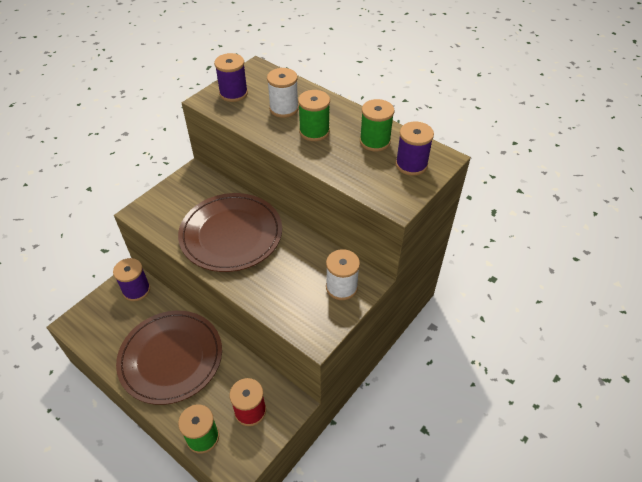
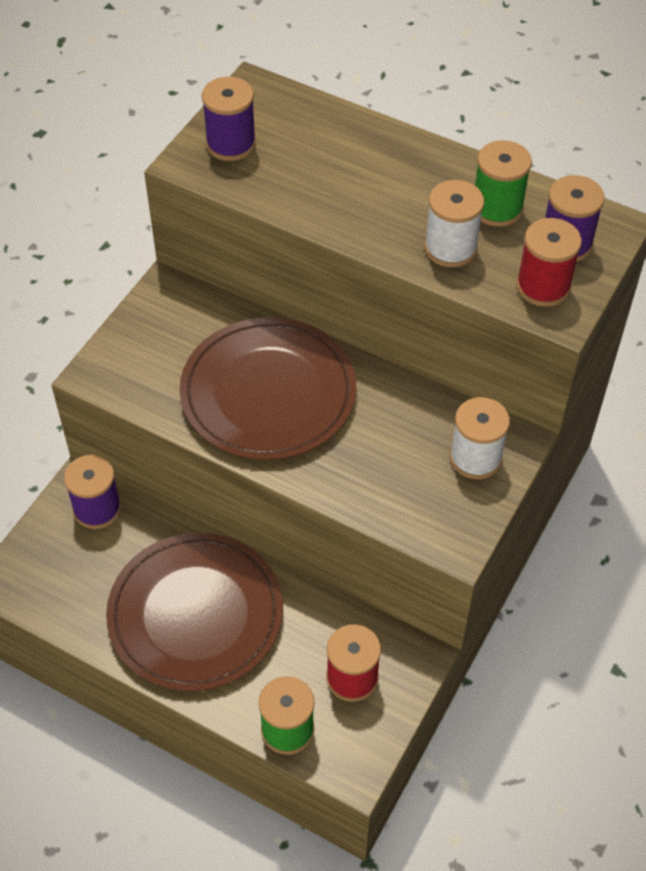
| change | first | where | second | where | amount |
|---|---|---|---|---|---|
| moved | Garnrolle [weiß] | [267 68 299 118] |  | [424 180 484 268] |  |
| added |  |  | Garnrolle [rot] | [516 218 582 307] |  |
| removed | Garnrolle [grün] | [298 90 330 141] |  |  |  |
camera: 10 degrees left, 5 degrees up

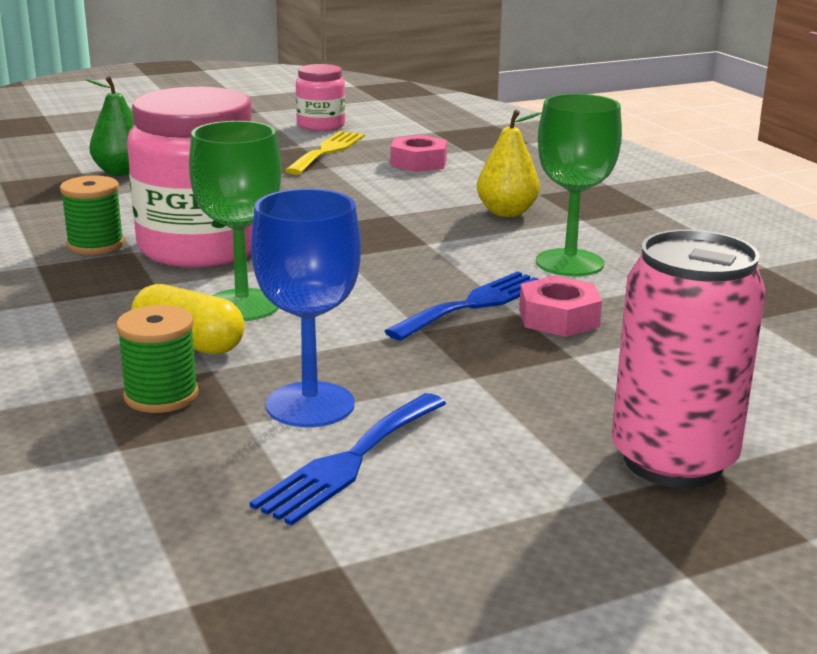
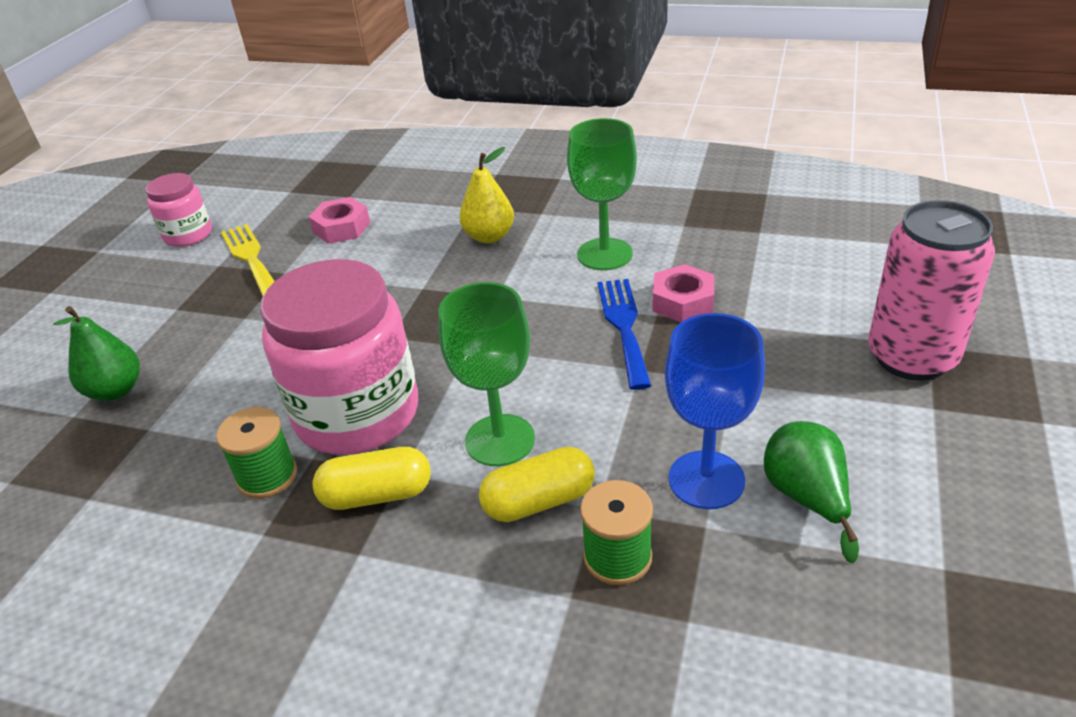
| change | first | where | second | where | amount |
|---|---|---|---|---|---|
| added |  |  | Kapsel [gelb] | [313 447 431 510] |  |
| replaced | Gabel [blau] | [250 393 446 526] | Birne [grün] | [764 421 859 563] |  |
camera: 45 degrees left, 15 degrees up

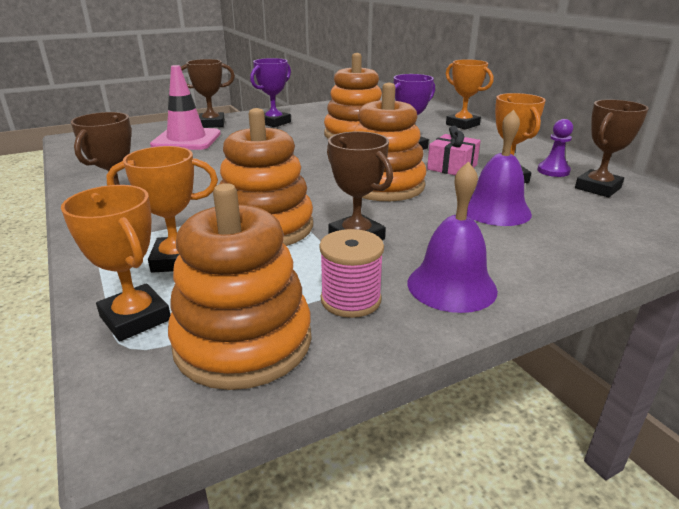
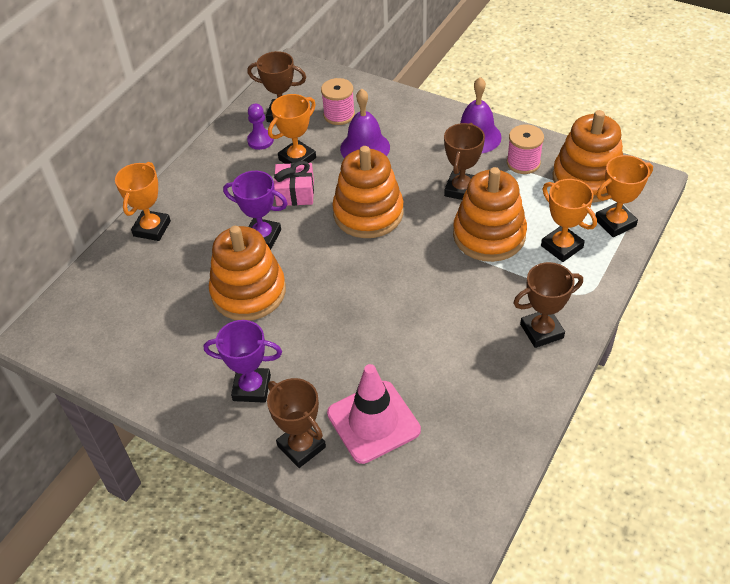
| change | first | where | second | where | amount |
|---|---|---|---|---|---|
| added |  |  | Garnrolle [rosa] | [321 78 355 125] |  |
| turned | Pokal [orange] | [61 185 170 341] |  | [595 155 653 237] | 45 degrees clockwise |
camera: 120 degrees left, 20 degrees up

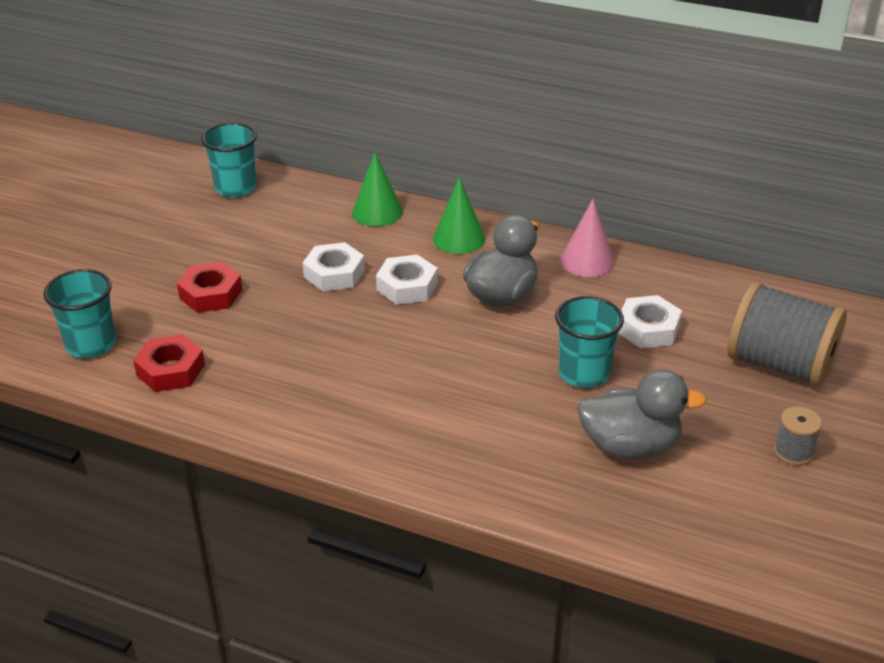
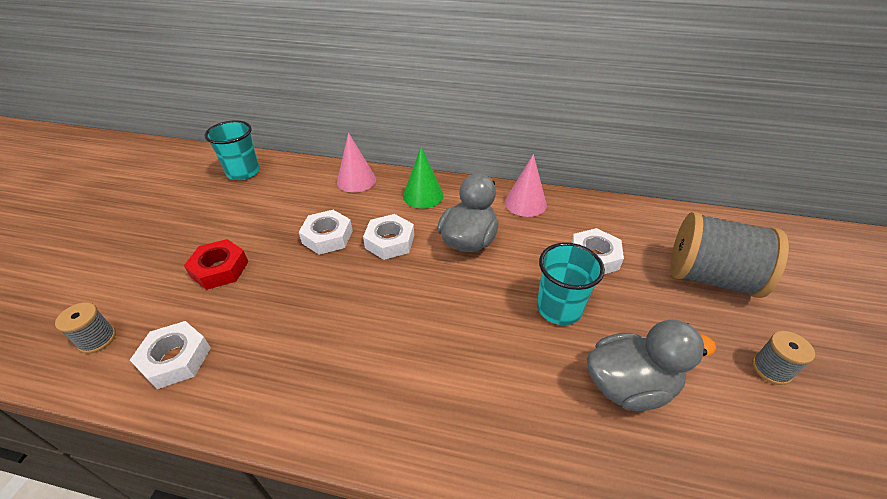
| change | first | where | second | where | amount |
|---|---|---|---|---|---|
| replaced | Becher [türkis] | [43 269 116 358] | Garnrolle [grau] | [55 302 116 353] |  |
| recoloured | Sechskantmutter [rot] | [133 334 205 392] | Sechskantmutter [weiß] | [130 321 211 389] |  |
| recoloured | Kegel [grün] | [352 152 403 227] | Kegel [rosa] | [337 132 376 193] |  |
camera: 10 degrees left, 5 degrees up

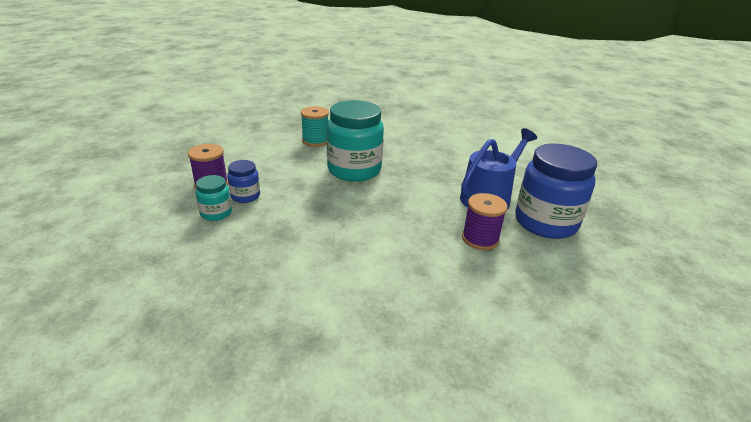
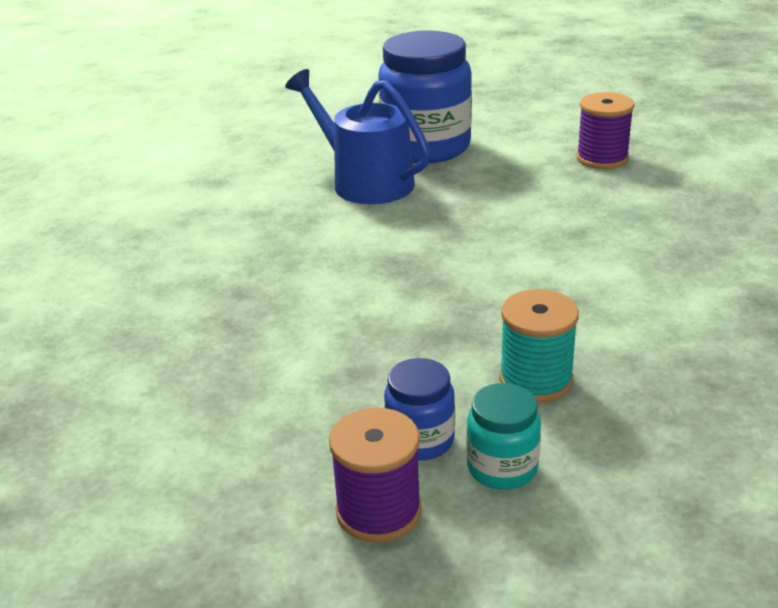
| change | first | where | second | where | amount |
|---|---|---|---|---|---|
| moved | Garnrolle [türkis] | [301 106 329 147] |  | [499 289 579 403] |  |
| moved | Garnrolle [lila] | [462 193 507 250] |  | [576 92 635 169] |  |
| removed | Einmachglas [türkis] | [326 100 384 182] |  |  |  |
camera: 90 degrees left, 0 degrees up

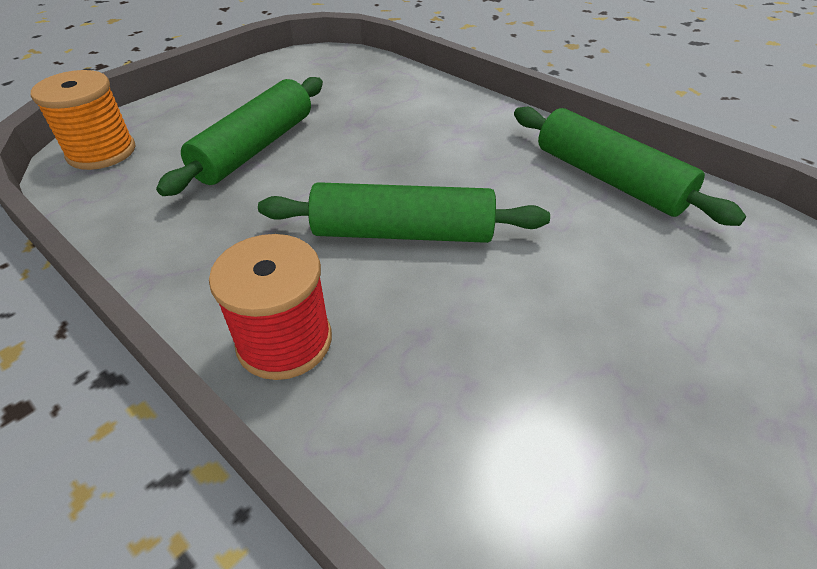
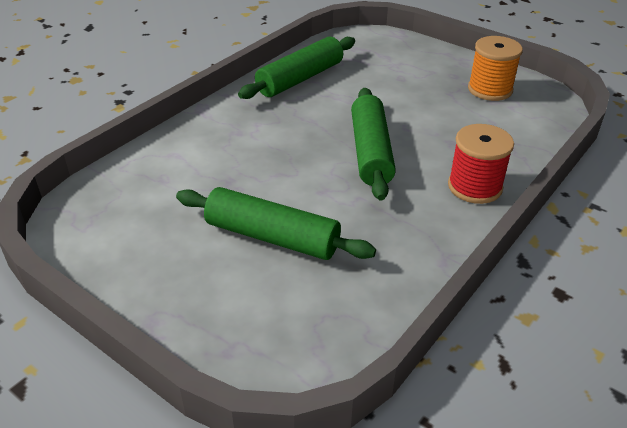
| change | first | where | second | where | amount |
|---|---|---|---|---|---|
| moved | Garnrolle [orange] | [31 70 135 170] |  | [468 36 523 101] |  |
camera: 95 degrees left, 5 degrees down

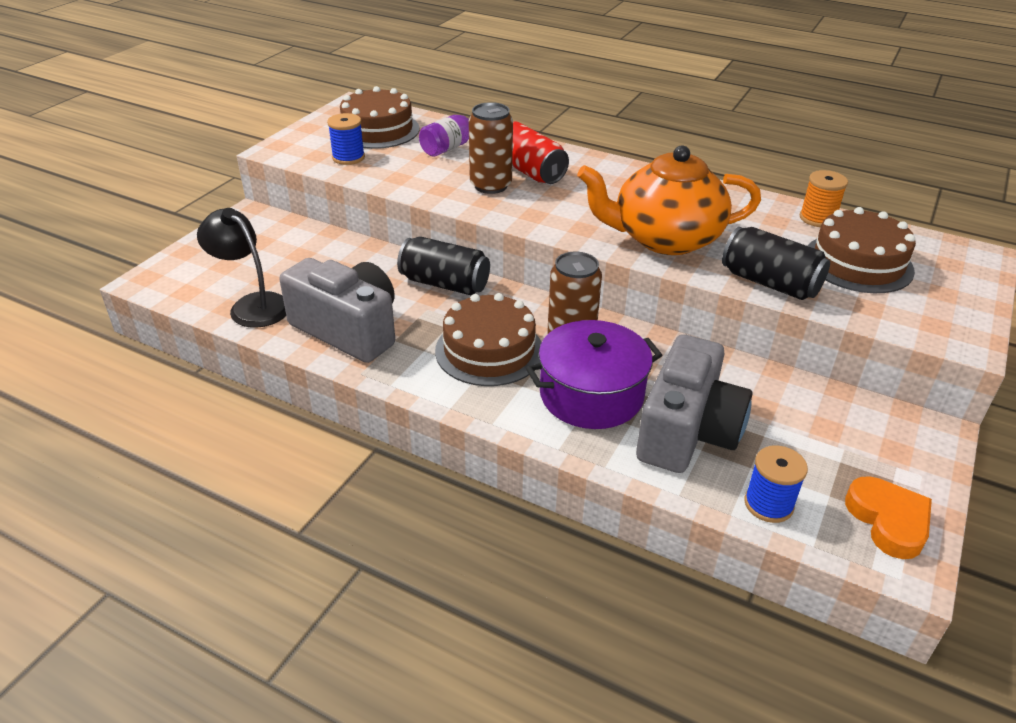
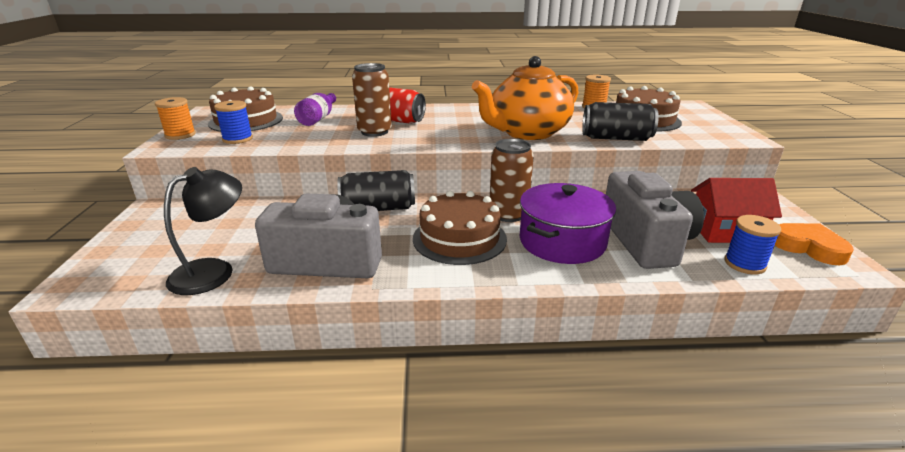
| change | first | where | second | where | amount |
|---|---|---|---|---|---|
| added |  |  | Garnrolle [orange] | [155 97 196 140] |  |
| turned | Lampe [schwarz] | [197 208 286 328] |  | [164 167 242 295] | 120 degrees clockwise |
| added |  |  | Haus [rot] | [691 178 782 243] |  |
camera: 30 degrees left, 10 degrees down

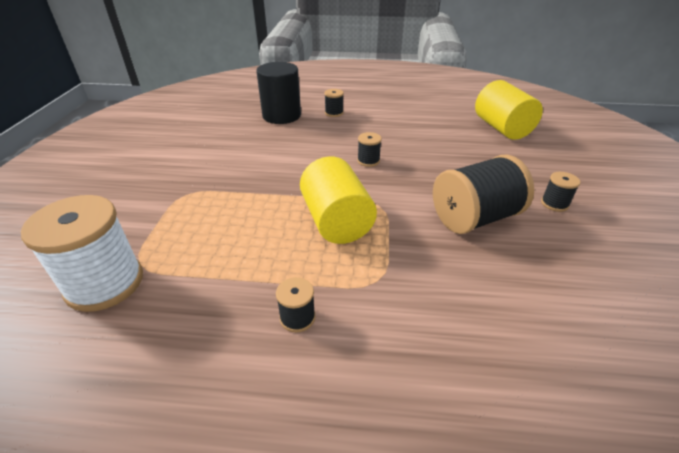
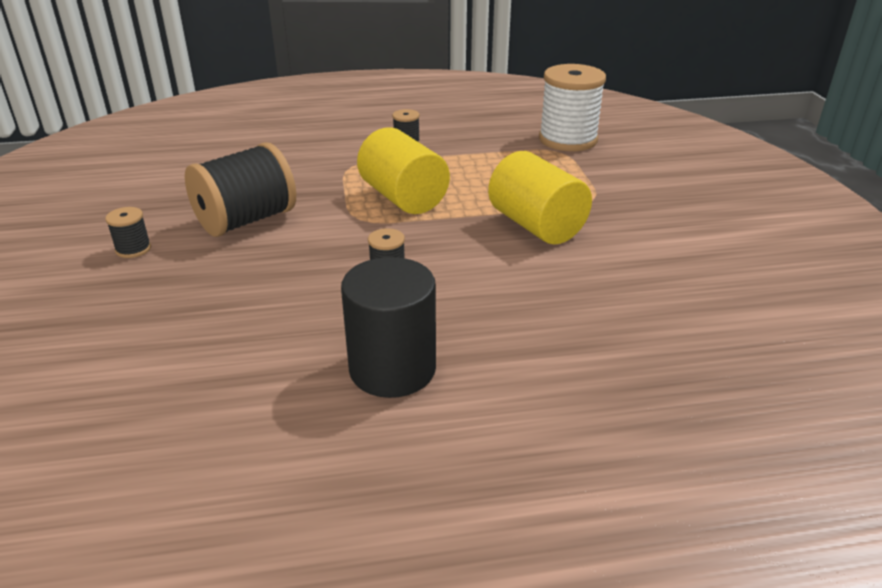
| change | first | where | second | where | amount |
|---|---|---|---|---|---|
| moved | Vollzylinder [schwarz] | [256 62 301 124] |  | [341 257 436 398] |  |
| moved | Vollzylinder [gelb] | [475 80 543 140] |  | [488 151 592 244] |  |
| removed | Garnrolle [schwarz] | [324 89 344 117] |  |  |  |
camera: 165 degrees right, 5 degrees down

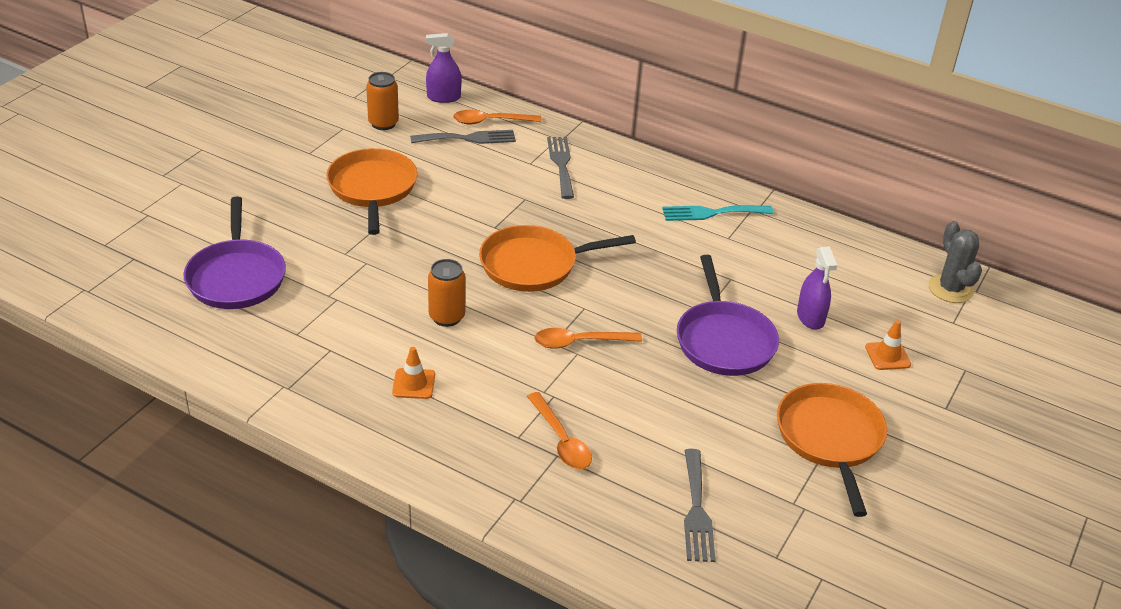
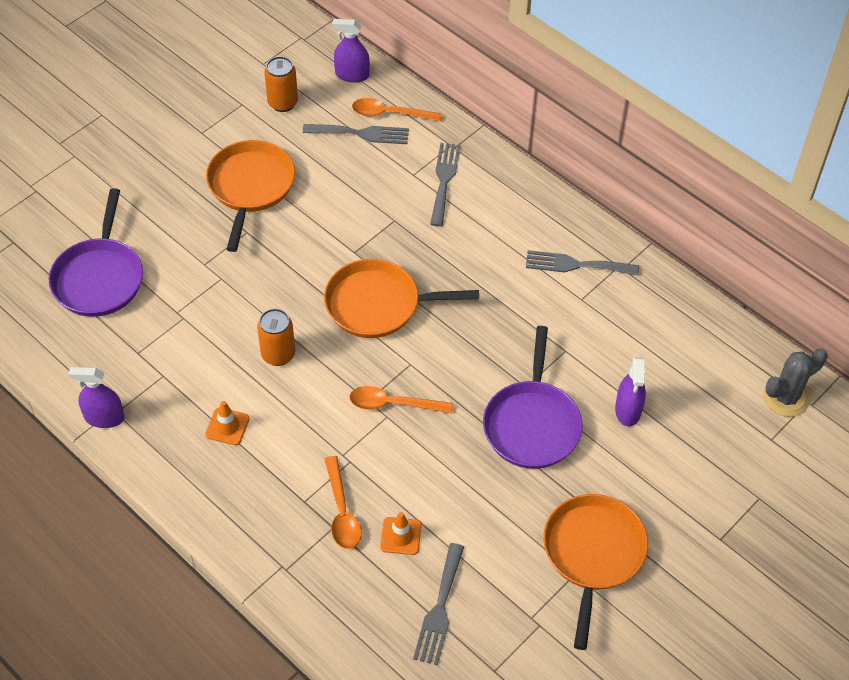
| change | first | where | second | where | amount |
|---|---|---|---|---|---|
| added |  |  | Sprühflasche [lila] | [68 367 124 428] |  |
| moved | Leitkegel [orange] | [865 320 911 370] |  | [380 512 422 555] |  |
| recoloured | Gabel [türkis] | [662 205 774 221] | Gabel [grau] | [526 250 639 276] |  |
| turned | Kaktus [grau] | [928 221 982 303] |  | [764 348 828 417] | 60 degrees clockwise |
camera: 15 degrees right, 15 degrees up

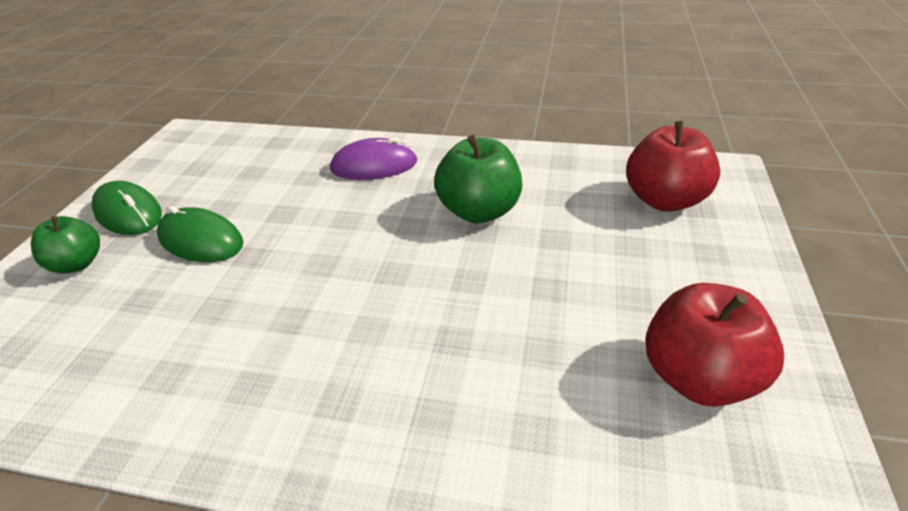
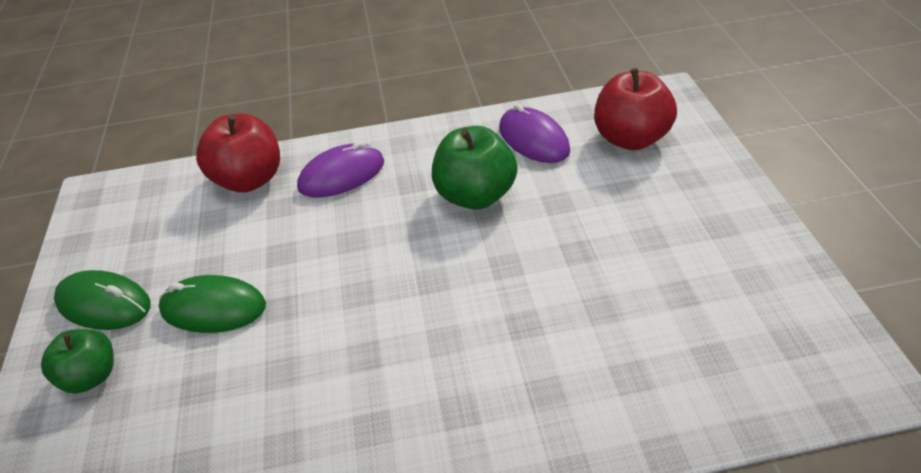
| change | first | where | second | where | amount |
|---|---|---|---|---|---|
| moved | Apfel [rot] | [645 283 784 407] |  | [196 114 280 192] |  |
| added |  |  | Computermaus [lila] | [499 104 570 163] |  |
camera: 20 degrees left, 5 degrees up

